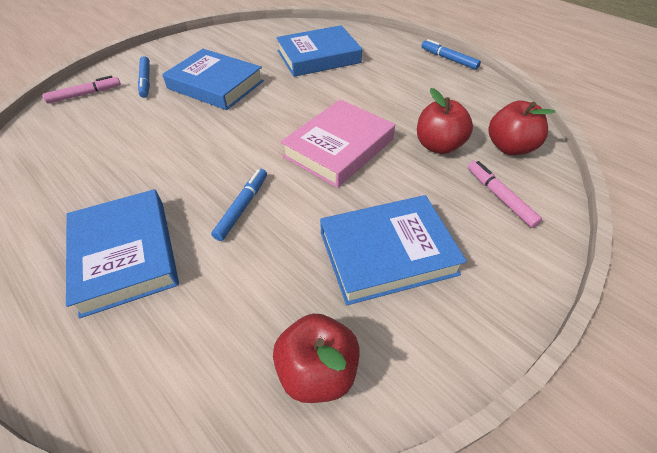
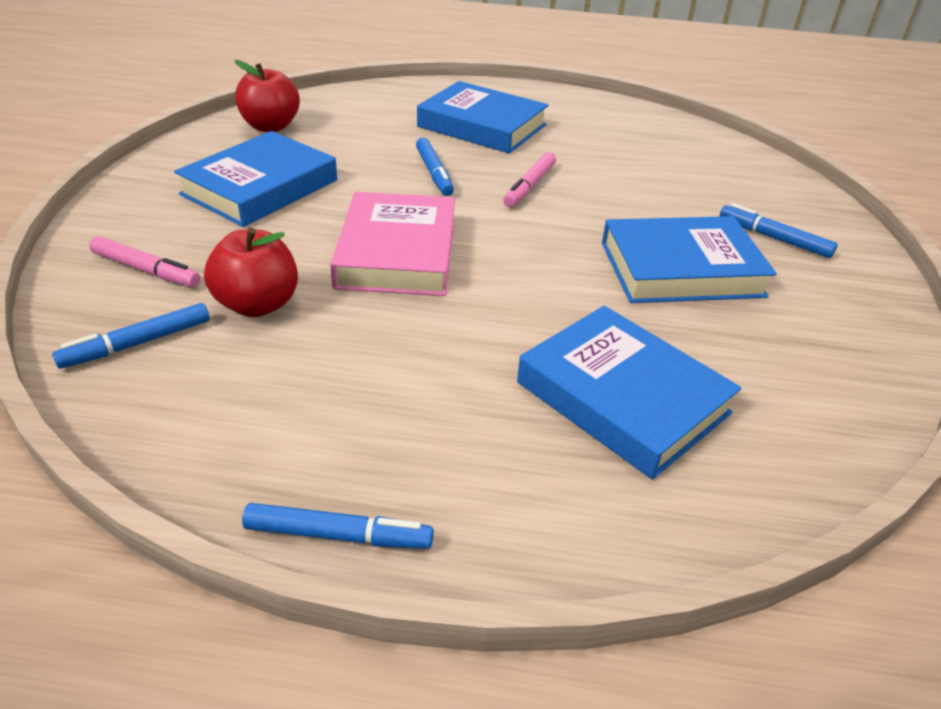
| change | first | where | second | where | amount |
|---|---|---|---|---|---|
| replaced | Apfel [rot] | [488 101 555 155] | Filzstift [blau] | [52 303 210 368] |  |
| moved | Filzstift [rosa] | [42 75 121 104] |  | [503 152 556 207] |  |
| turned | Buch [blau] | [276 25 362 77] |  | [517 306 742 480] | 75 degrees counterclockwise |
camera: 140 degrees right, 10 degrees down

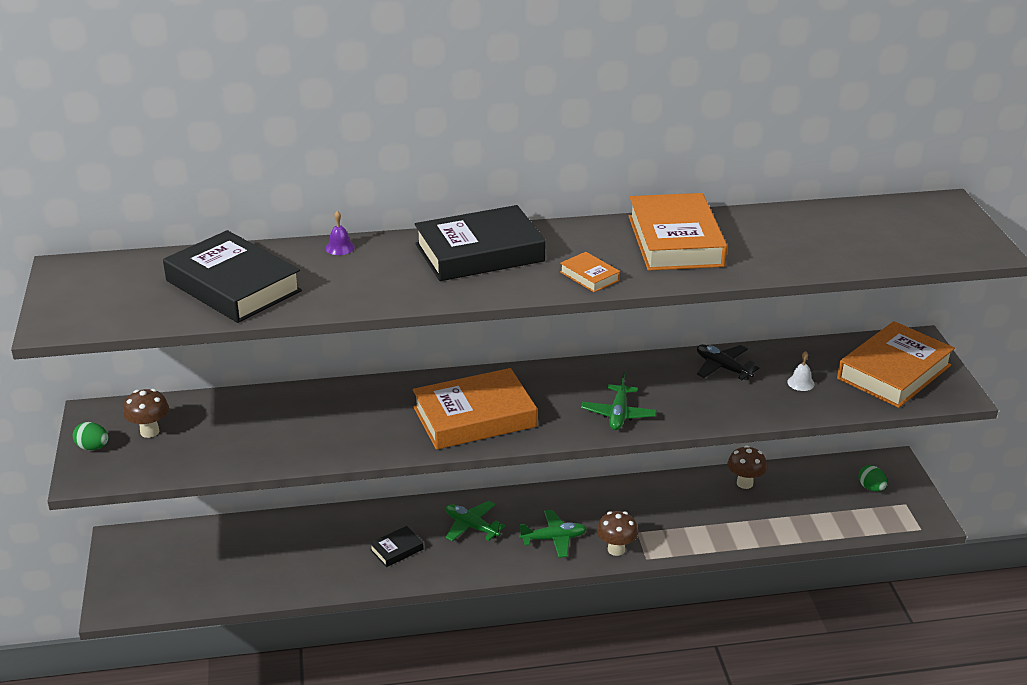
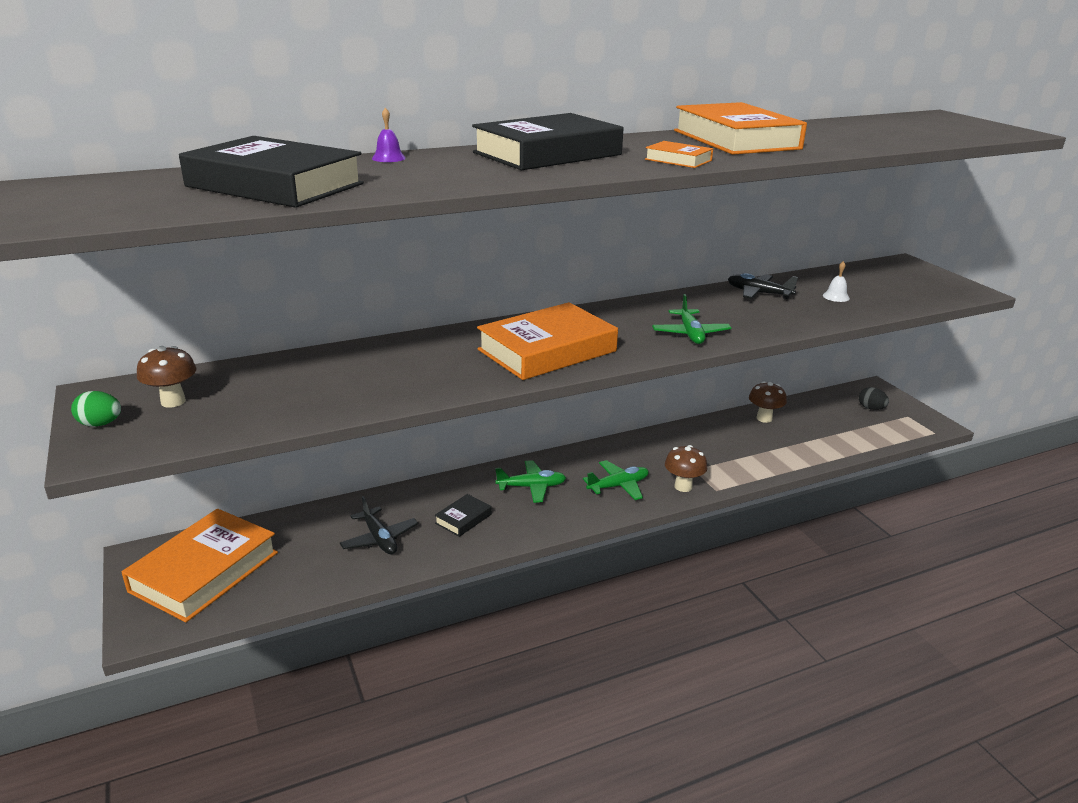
| change | first | where | second | where | amount |
|---|---|---|---|---|---|
| moved | Buch [orange] | [837 321 955 408] |  | [121 509 278 622] |  |
| added |  |  | Flugzeug [schwarz] | [340 496 418 554] |  |
| turned | Flugzeug [grün] | [445 501 506 541] |  | [495 460 566 503] | 150 degrees clockwise |
| recoloured | Ei [grün] | [858 465 887 492] | Ei [schwarz] | [859 387 889 410] |  |
camera: 15 degrees left, 5 degrees down

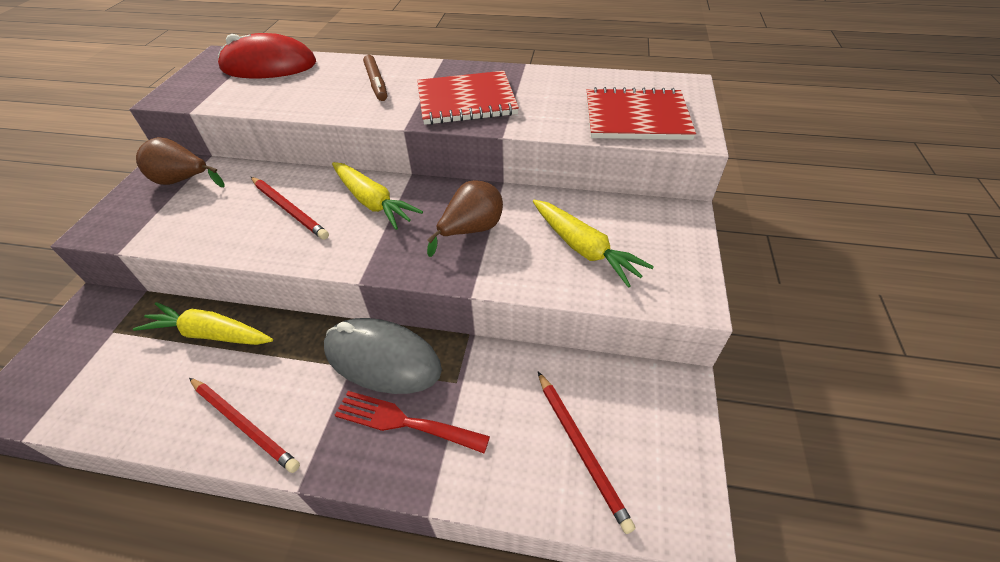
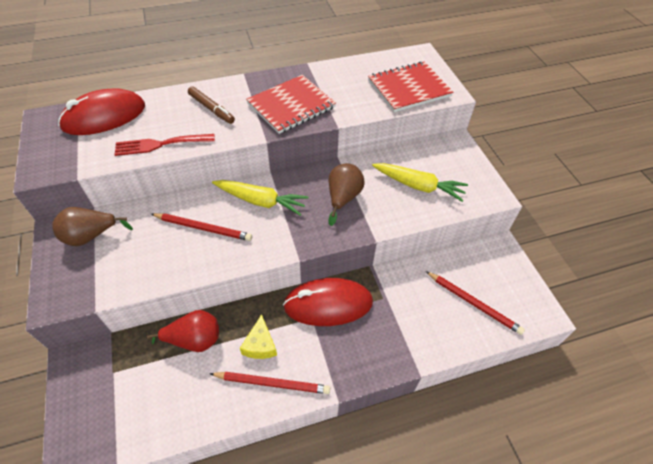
| change | first | where | second | where | amount |
|---|---|---|---|---|---|
| moved | Gabel [rot] | [334 391 490 453] |  | [114 134 215 156] |  |
| replaced | Karotte [gelb] | [133 302 273 345] | Birne [rot] | [147 310 219 352] |  |
| added |  |  | Käse [gelb] | [240 314 277 359] |  |
| recoloured | Computermaus [grau] | [324 318 442 394] | Computermaus [rot] | [283 278 373 326] |  |
camera: 30 degrees left, 5 degrees up

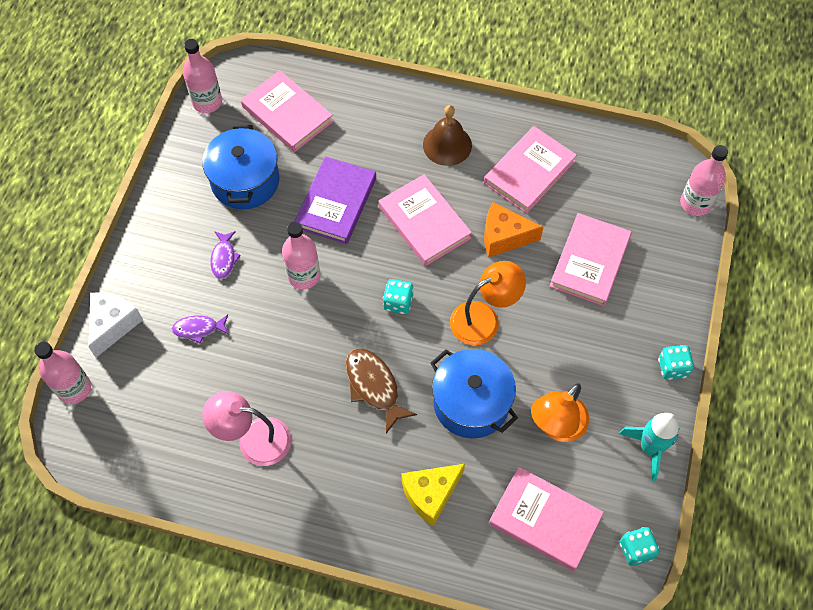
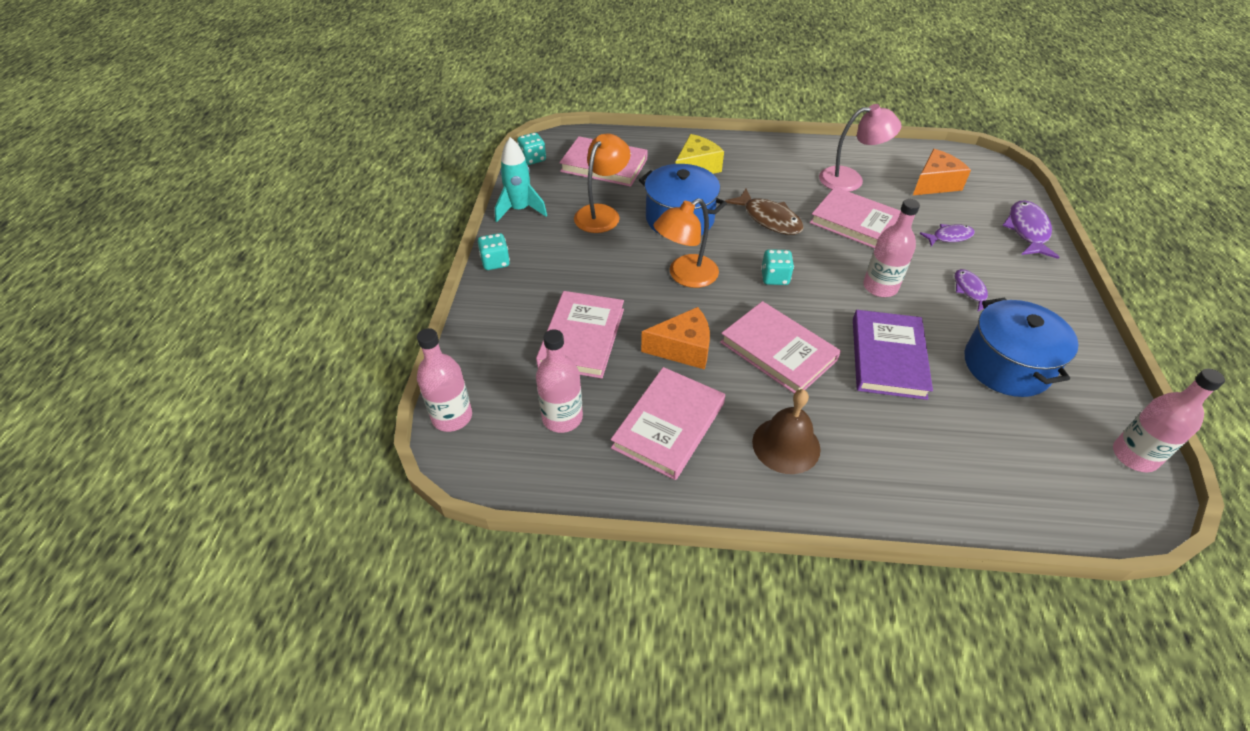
| change | first | where | second | where | amount |
|---|---|---|---|---|---|
| moved | Flasche [rosa] | [34 341 91 404] |  | [536 329 583 433] |  |
| moved | Buch [rosa] | [241 70 333 152] |  | [810 187 901 249] |  |
| added |  |  | Käse [orange] | [913 149 971 195] |  |
| replaced | Käse [weiß] | [88 293 143 357] | Fisch [lila] | [1002 200 1059 259] |  |
camera: 170 degrees right, 15 degrees down

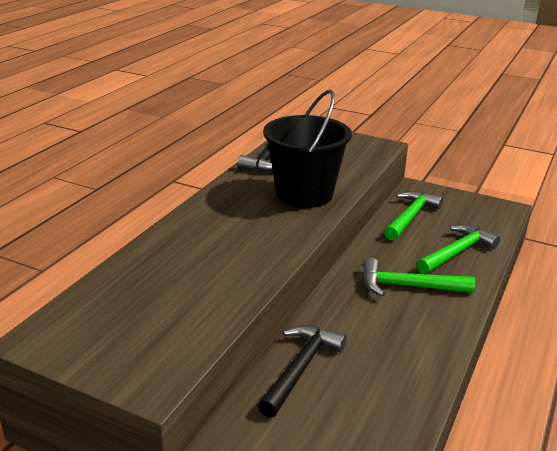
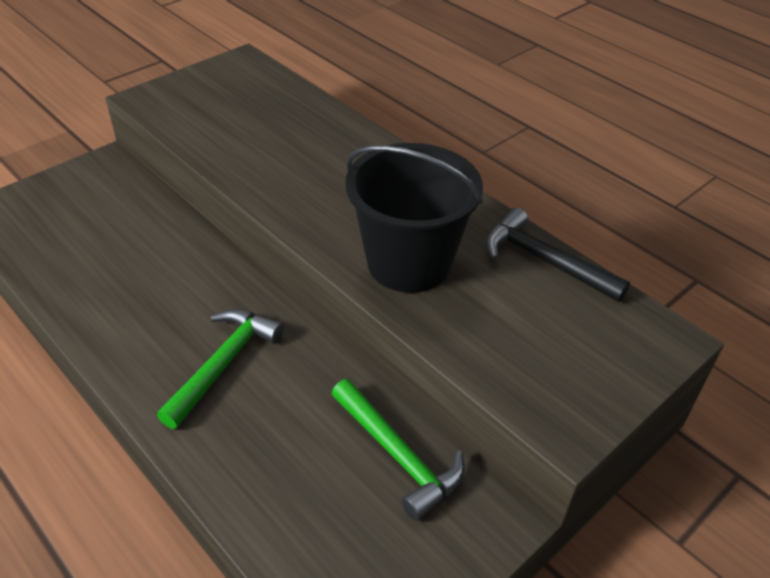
| change | first | where | second | where | amount |
|---|---|---|---|---|---|
| removed | Hammer [schwarz] | [258 325 347 418] |  |  |  |
| removed | Hammer [grün] | [416 225 500 274] |  |  |  |
camera: 110 degrees right, 15 degrees up

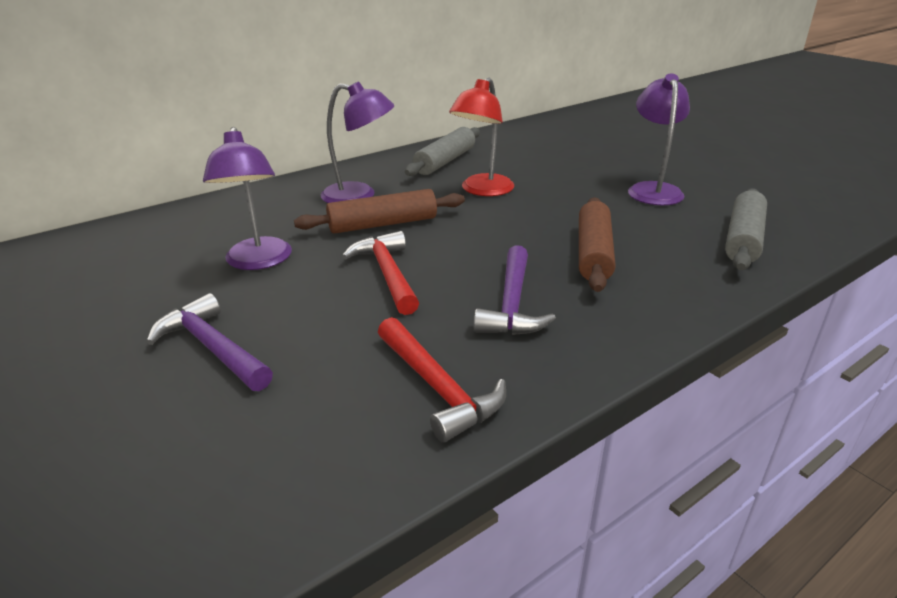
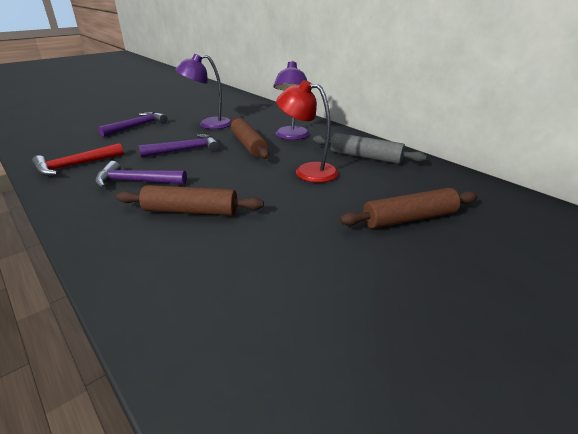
| change | first | where | second | where | amount |
|---|---|---|---|---|---|
| recoloured | Hammer [rot] | [342 231 419 315] | Hammer [lila] | [139 134 220 158] |  |
| added |  |  | Nudelholz [braun] | [339 188 478 229] |  |
| removed | Lampe [lila] | [628 74 690 205] |  |  |  |
| removed | Nudelholz [grau] | [725 188 767 270] |  |  |  |
camera: 85 degrees right, 0 degrees up

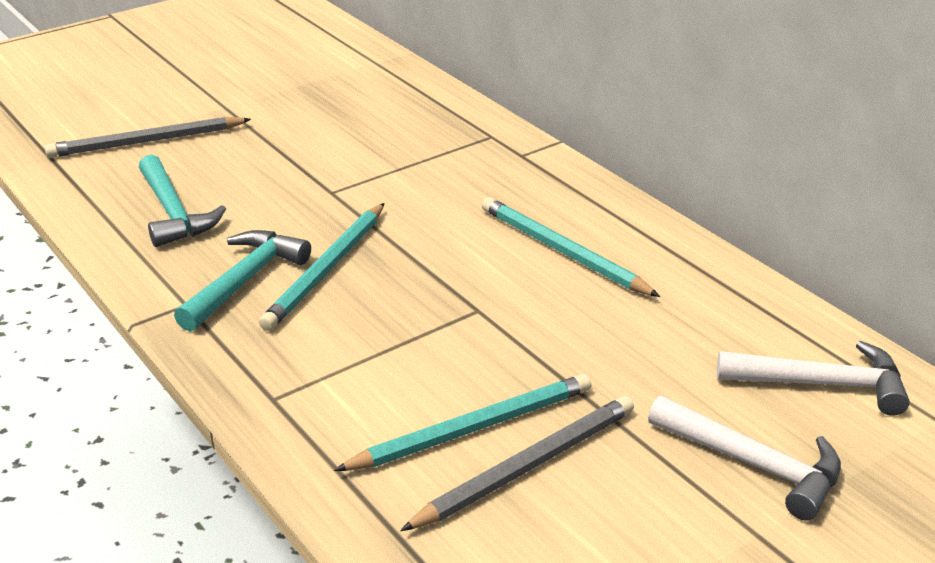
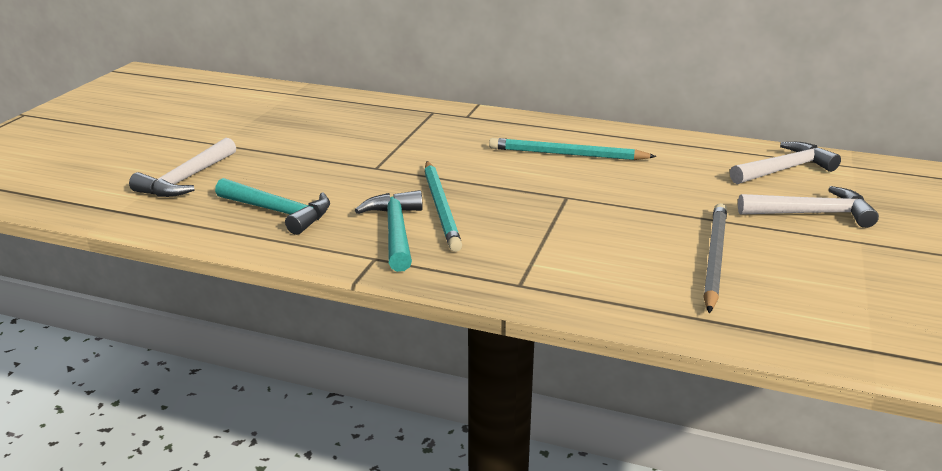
| change | first | where | second | where | amount |
|---|---|---|---|---|---|
| replaced | Bleistift [grau] | [45 117 251 158] | Hammer [weiß] | [129 138 236 197] |  |
| removed | Bleistift [türkis] | [334 374 591 471] |  |  |  |
camera: 35 degrees left, 5 degrees down

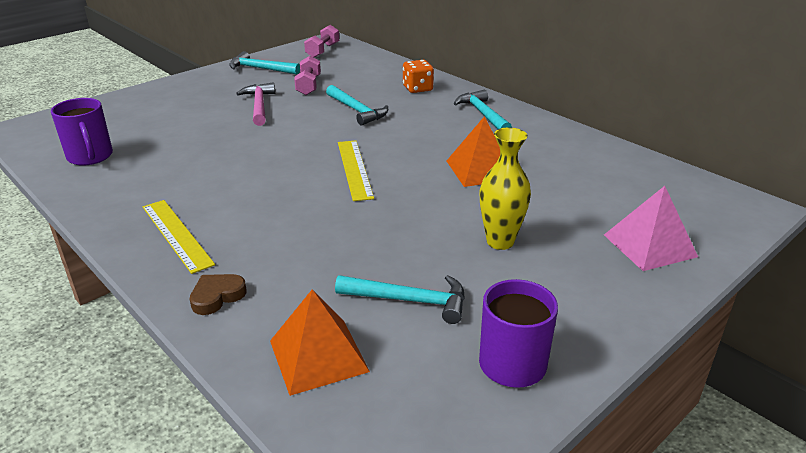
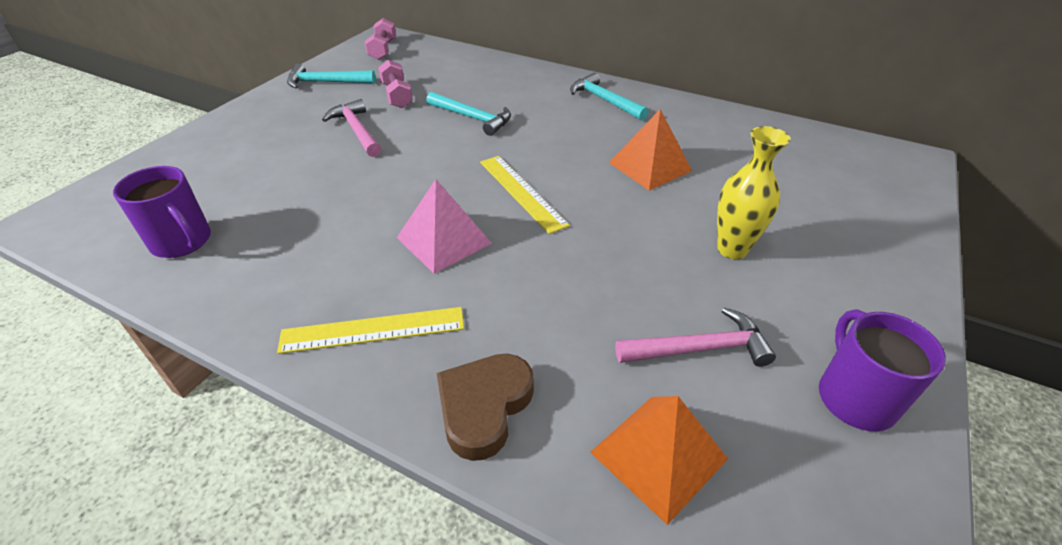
| change | first | where | second | where | amount |
|---|---|---|---|---|---|
| turned | Lineal [gelb] | [143 200 215 274] |  | [277 307 464 354] | 45 degrees counterclockwise |
| moved | Pyramide [rosa] | [604 186 698 271] |  | [397 179 492 274] |  |
| resized | Herz [braun] | [189 274 246 315] |  | [437 354 534 461] | x1.55 |
| recoloured | Hammer [türkis] | [335 275 465 324] | Hammer [rosa] | [615 307 776 367] |  |
| removed | Spielwürfel [orange] | [403 60 434 93] |  |  |  |
camera: 20 degrees left, 10 degrees up

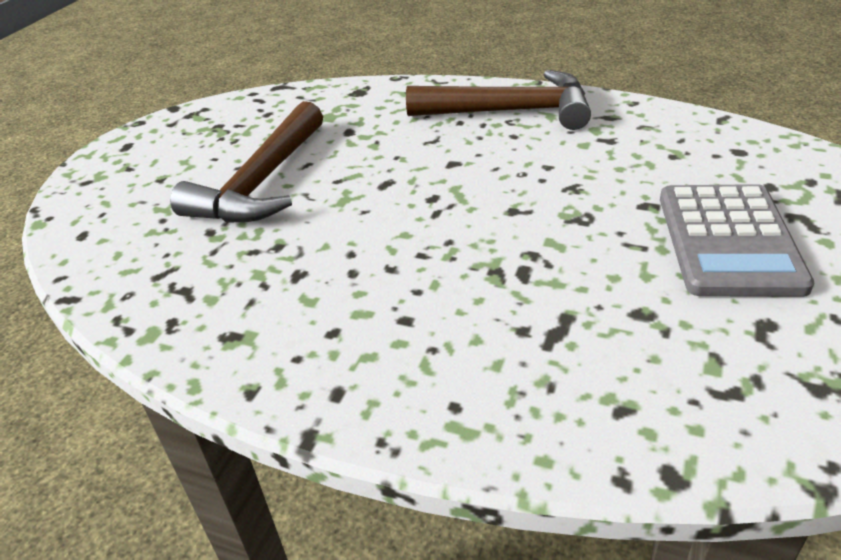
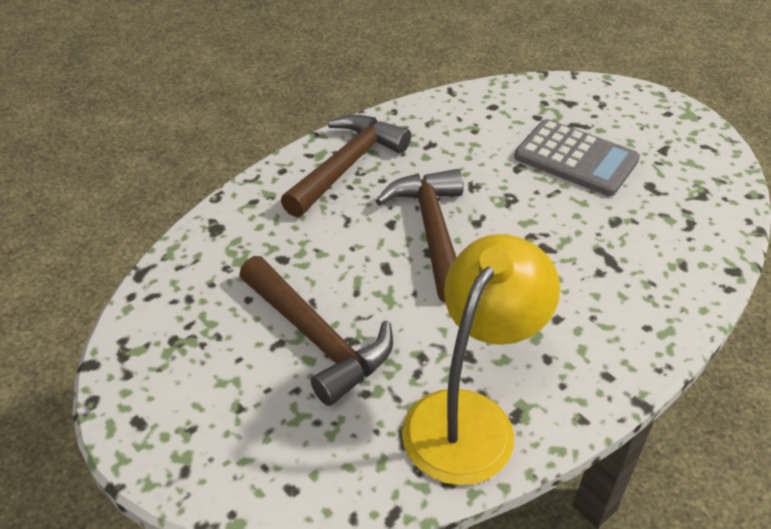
| change | first | where | second | where | amount |
|---|---|---|---|---|---|
| added |  |  | Hammer [braun] | [375 169 464 302] |  |
| added |  |  | Lampe [gelb] | [402 234 560 485] |  |
camera: 65 degrees left, 5 degrees up

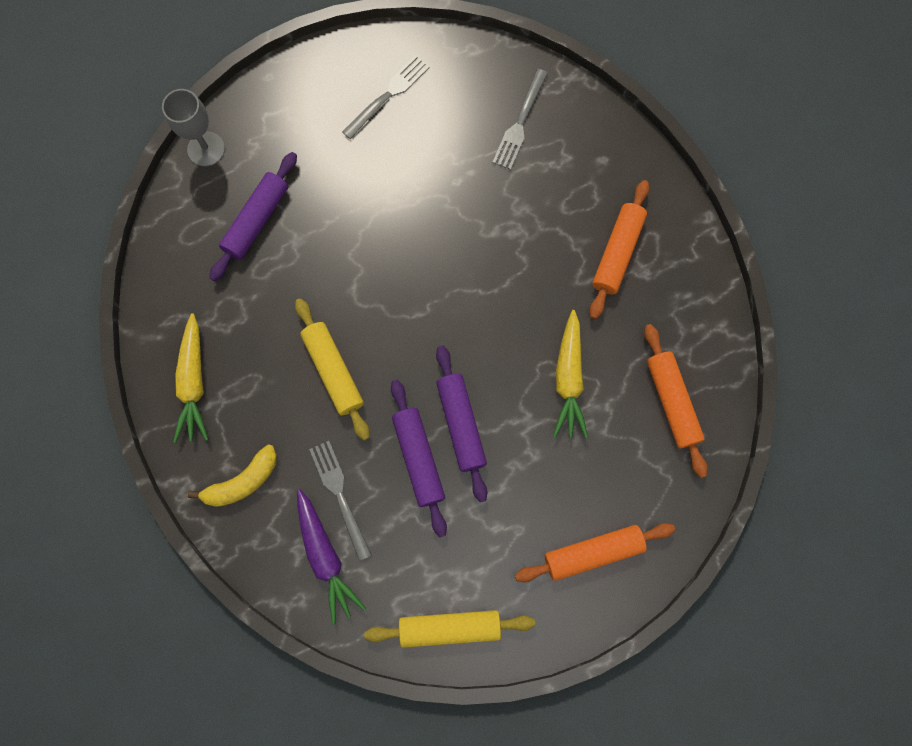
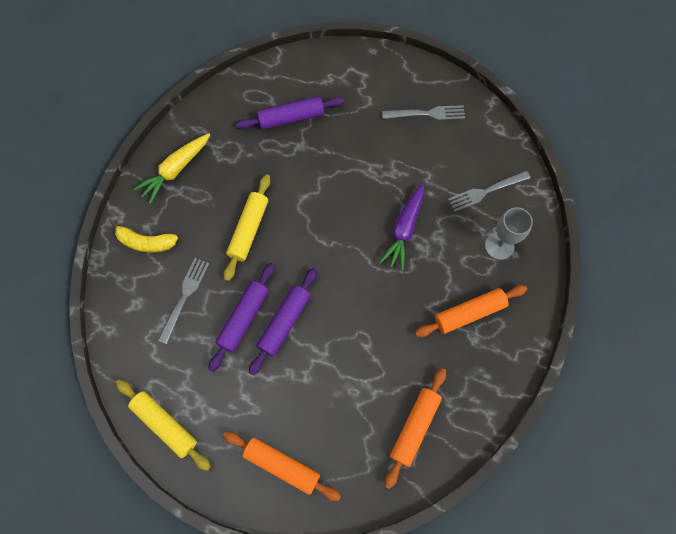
| change | first | where | second | where | amount |
|---|---|---|---|---|---|
| moved | Karotte [lila] | [297 489 366 625] |  | [379 183 424 271] |  |
| moved | Kelch [grau] | [162 89 225 166] |  | [485 207 533 260] |  |
| removed | Karotte [gelb] | [553 310 588 438] |  |  |  |
camera: 45 degrees right, 5 degrees down

